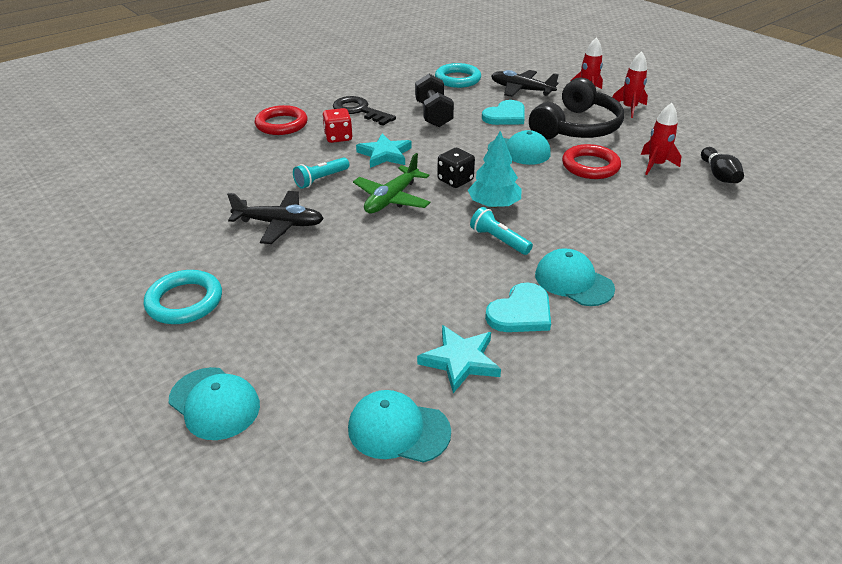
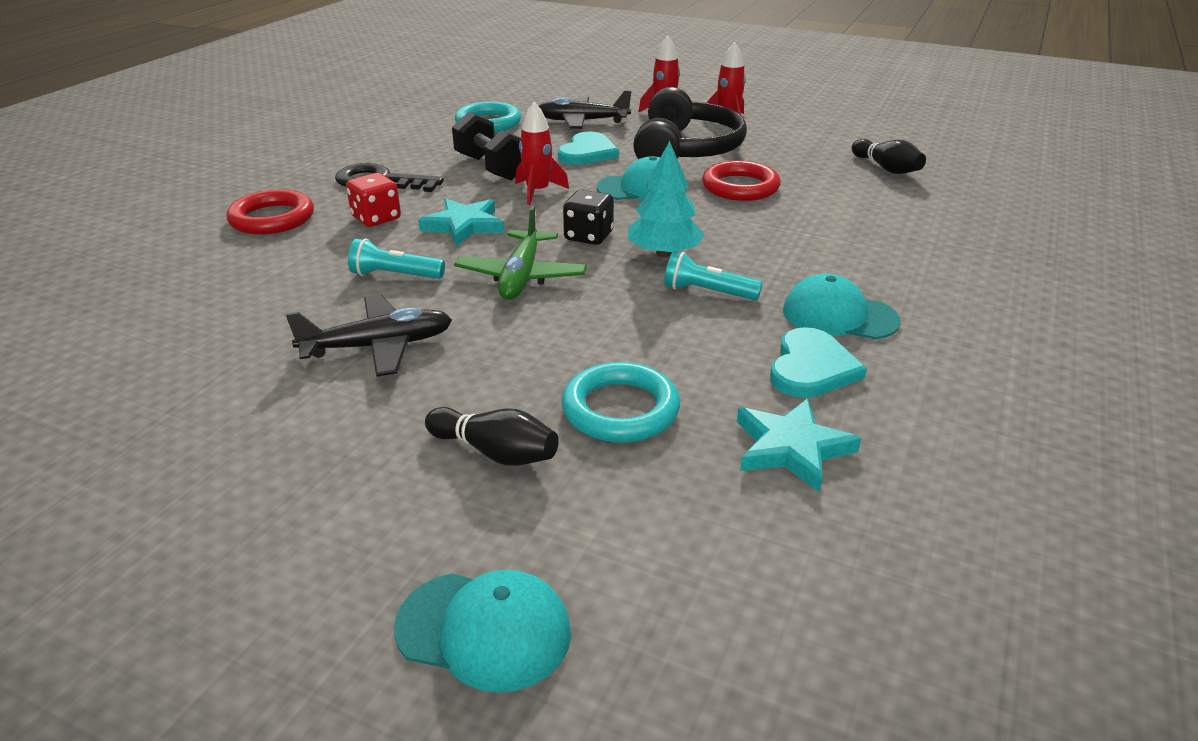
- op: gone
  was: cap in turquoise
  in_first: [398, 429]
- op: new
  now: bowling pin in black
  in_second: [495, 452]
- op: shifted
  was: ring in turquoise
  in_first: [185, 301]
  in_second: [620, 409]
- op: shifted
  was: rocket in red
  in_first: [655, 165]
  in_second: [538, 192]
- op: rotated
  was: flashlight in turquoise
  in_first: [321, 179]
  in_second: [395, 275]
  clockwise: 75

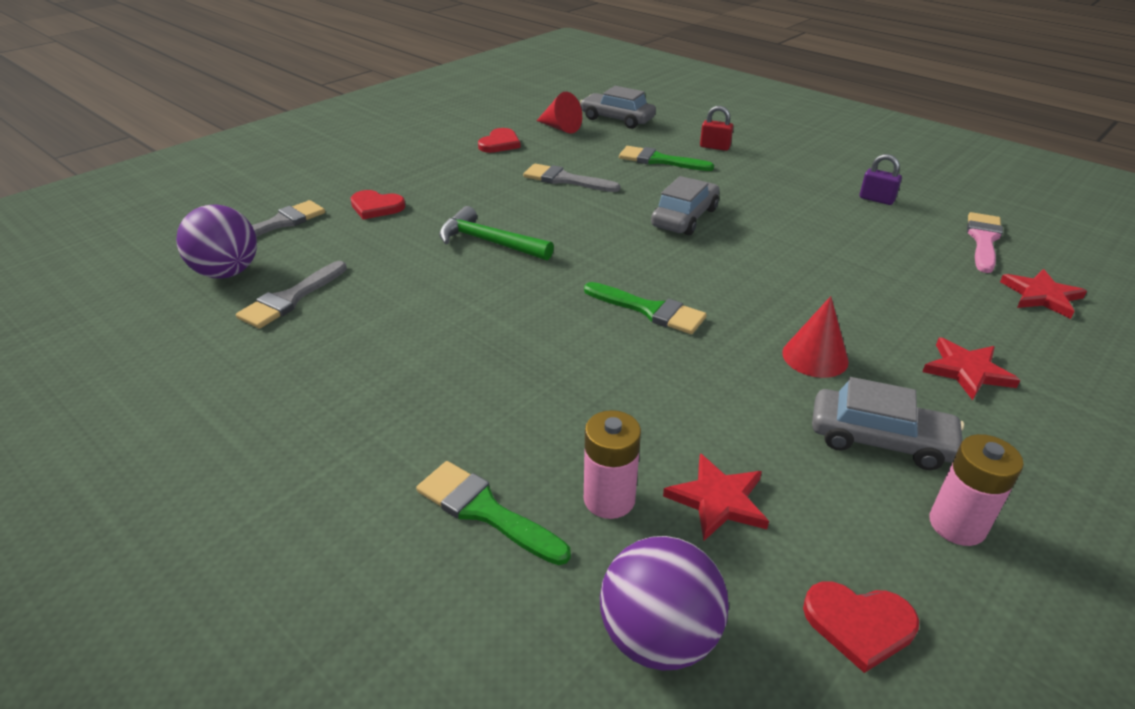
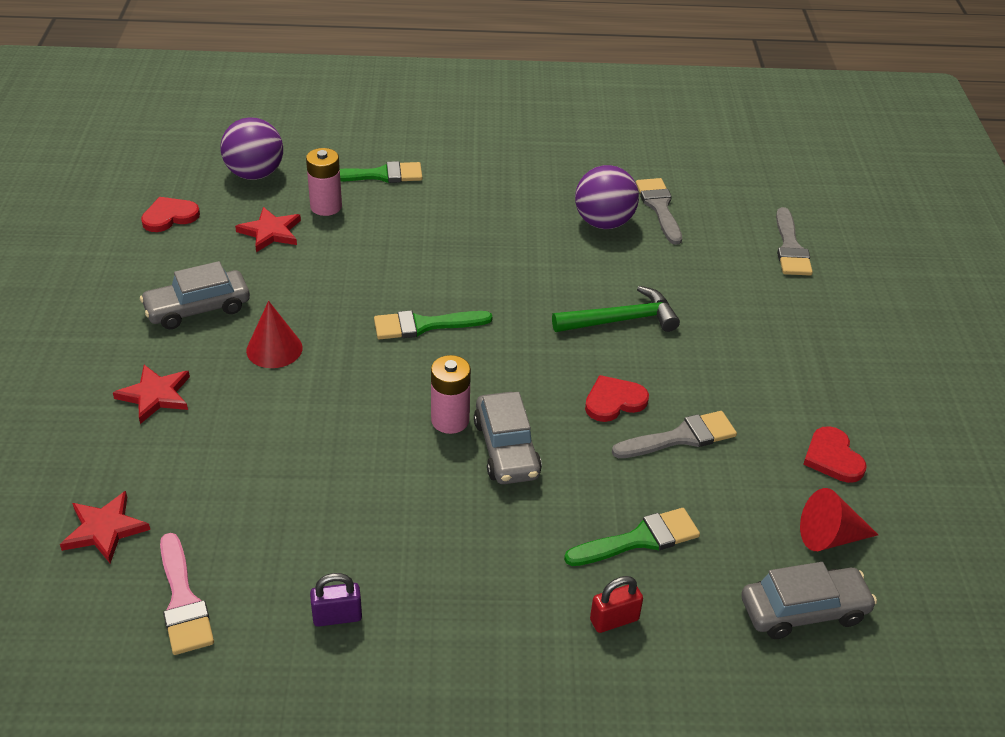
- op: shifted
  was: ball in purple
  in_first: [227, 273]
  in_second: [603, 223]
- op: shifted
  was: heart in red
  in_first: [376, 207]
  in_second: [614, 401]
- op: shifted
  was: battery in pink
  in_first: [957, 525]
  in_second: [450, 420]

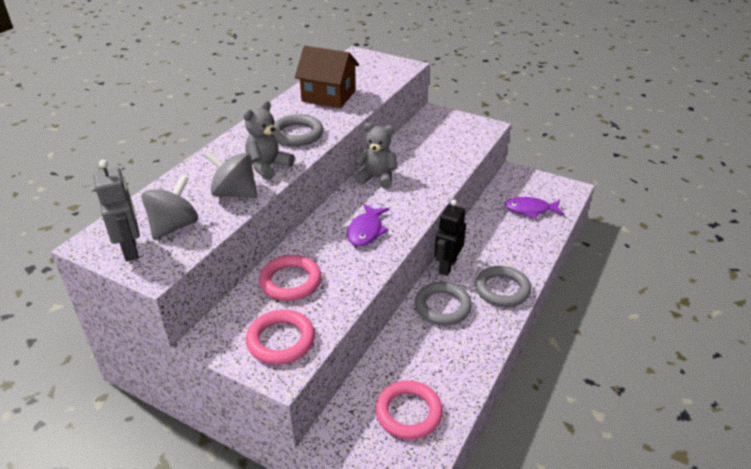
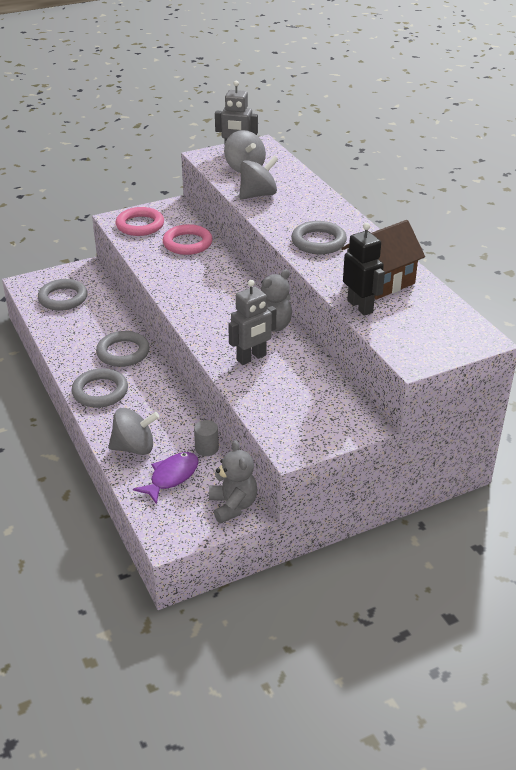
- op: gone
  was: fish in purple
  in_first: [366, 231]
- op: new
  now: spinning top in grey
  in_second: [134, 447]
- op: new
  now: cylinder in grey
  in_second: [206, 448]
- op: new
  now: robot in grey
  in_second: [251, 358]
- op: shifted
  was: teddy bear in grey
  in_first: [268, 167]
  in_second: [233, 506]
- op: shifted
  was: robot in black
  in_first: [447, 266]
  in_second: [360, 306]
- op: repainted
  was: ring in pink
  now: ring in grey
  in_first: [408, 413]
  in_second: [63, 298]

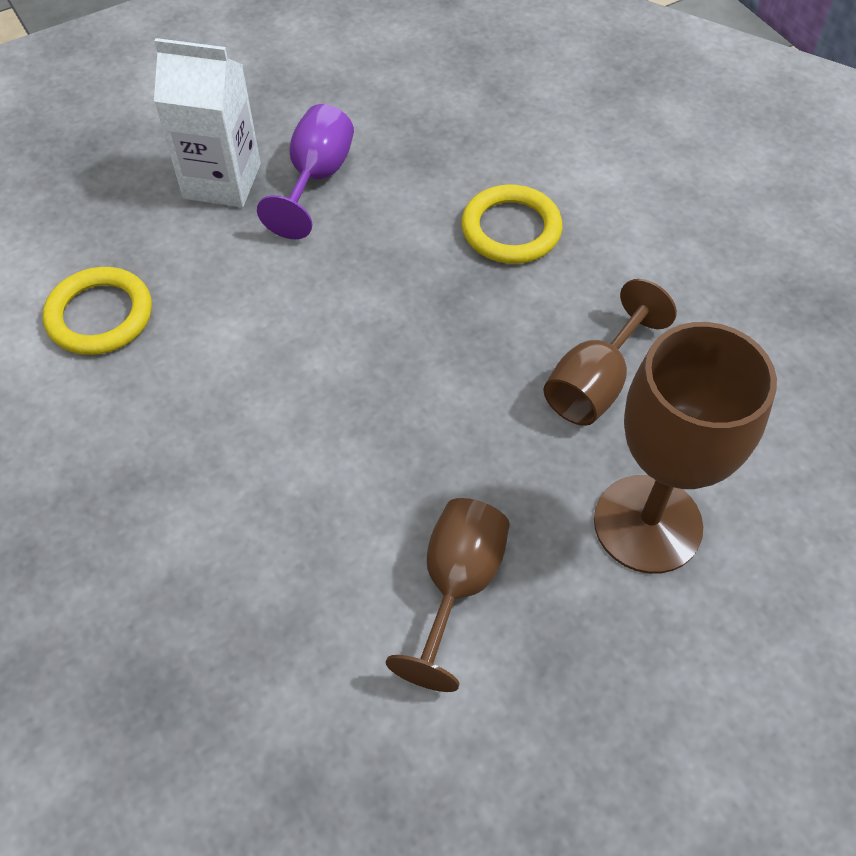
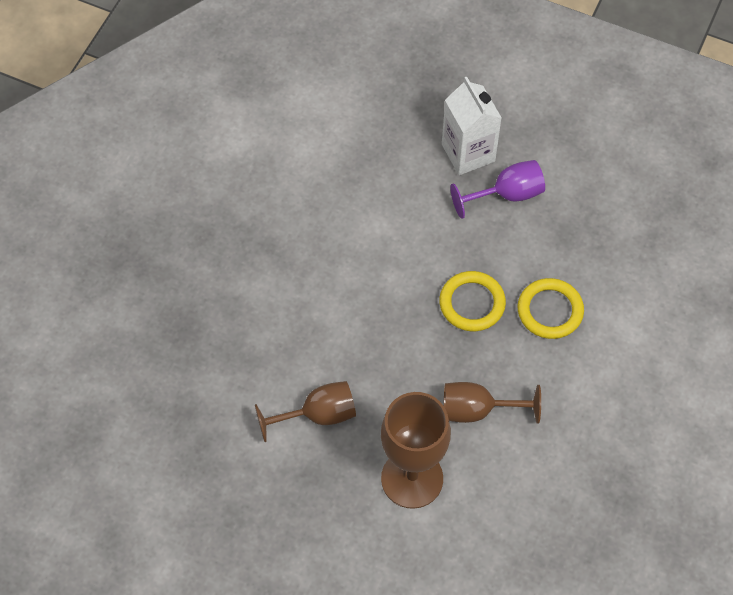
- op: shifted
  was: ring in yellow
  in_first: [100, 315]
  in_second: [472, 303]

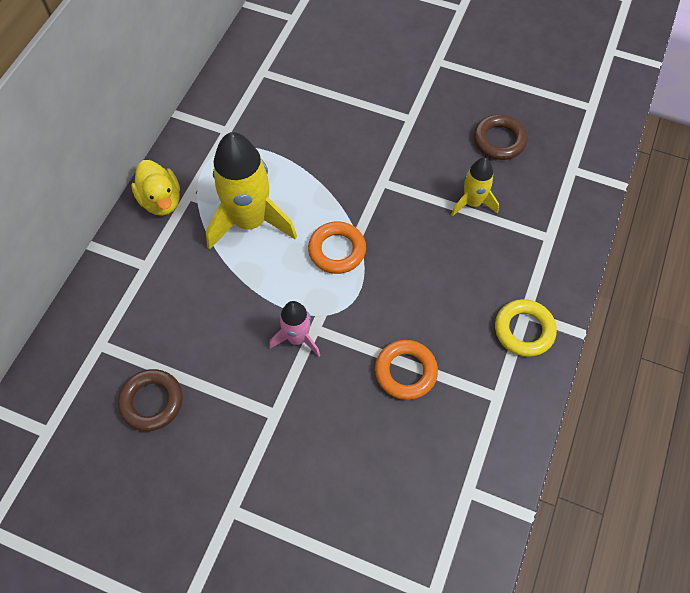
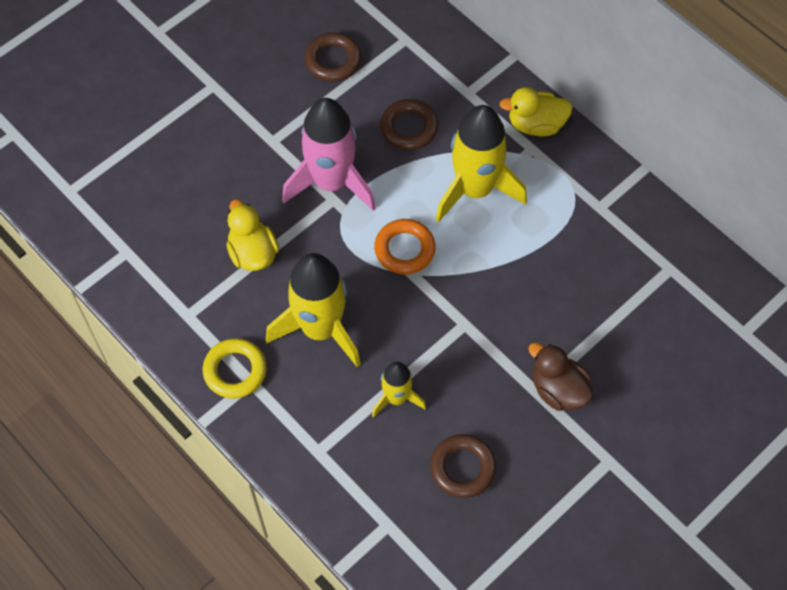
- op: new
  now: rocket in yellow
  in_second: [320, 328]
- op: new
  now: ring in brown
  in_second: [409, 128]
- op: new
  now: duck in brown
  in_second: [558, 390]
- op: swapped
  was: ring in orange
  now: duck in yellow
  in_first: [405, 371]
  in_second: [252, 253]
- op: scaled
  was: rocket in pink
  in_first: [297, 338]
  in_second: [331, 182]
  ratio: 1.85

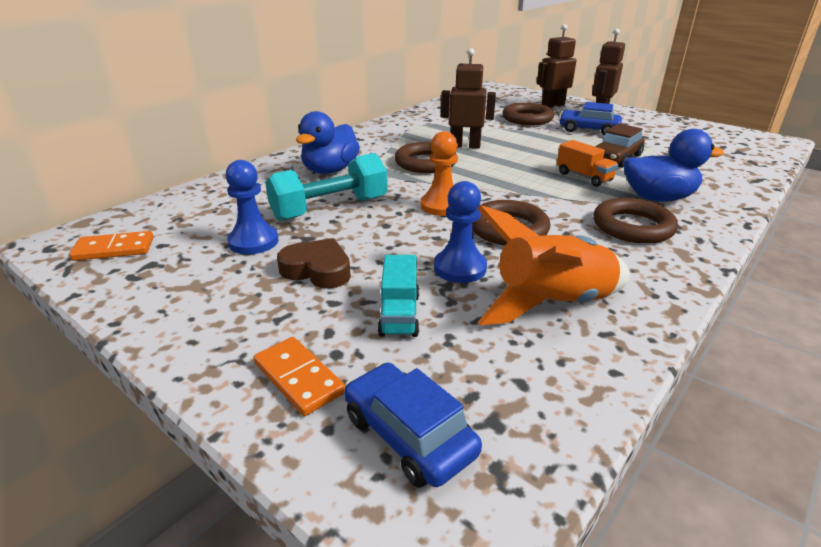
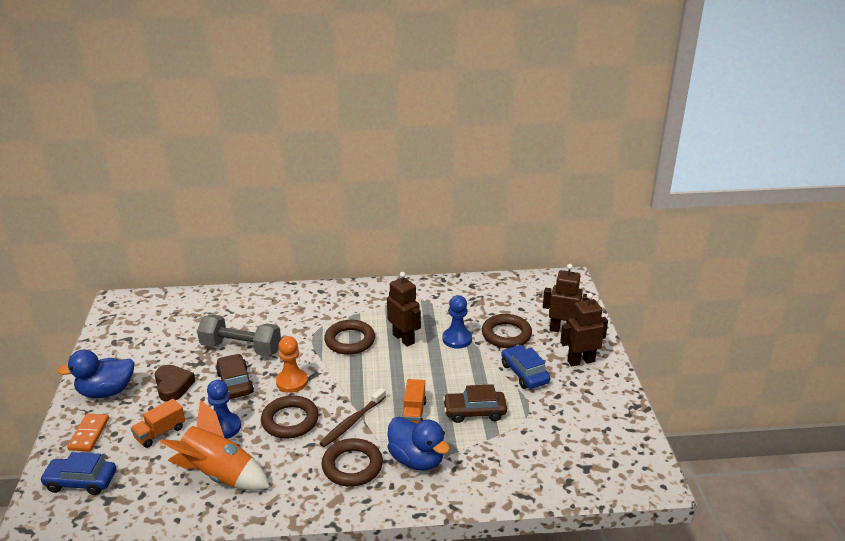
- op: gone
  was: domino in orange
  in_first: [114, 249]
- op: new
  now: car in brown
  in_second: [235, 383]
- op: new
  now: toothbrush in brown
  in_second: [352, 422]
- op: shifted
  was: pawn in blue
  in_first: [253, 242]
  in_second: [457, 339]
- op: shifted
  was: duck in blue
  in_first: [330, 170]
  in_second: [106, 391]
- op: repainted
  was: dumbbell in turquoise
  now: dumbbell in grey
  in_first: [330, 208]
  in_second: [241, 348]
- op: repainted
  was: truck in turquoise
  now: truck in orange
  in_first: [399, 314]
  in_second: [160, 433]
- op: rotated
  was: car in blue
  in_first: [408, 435]
  in_second: [81, 482]
  clockwise: -90

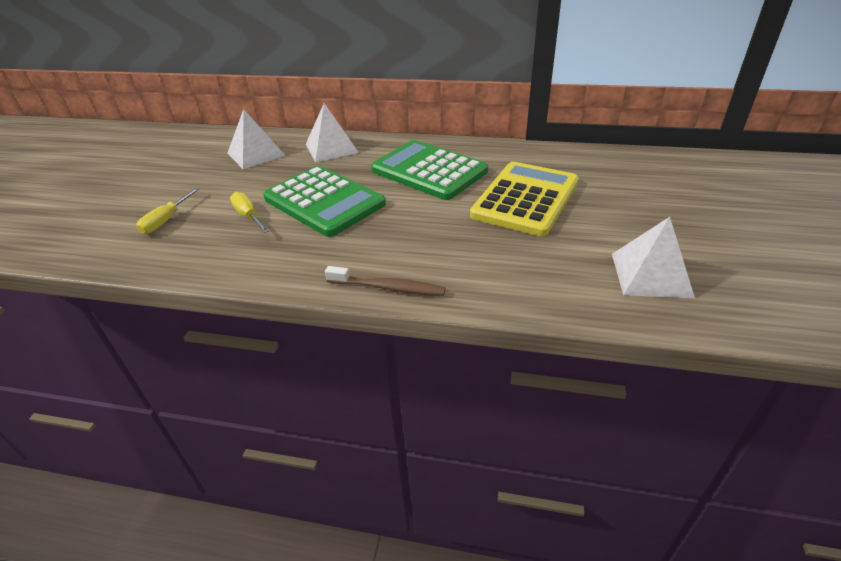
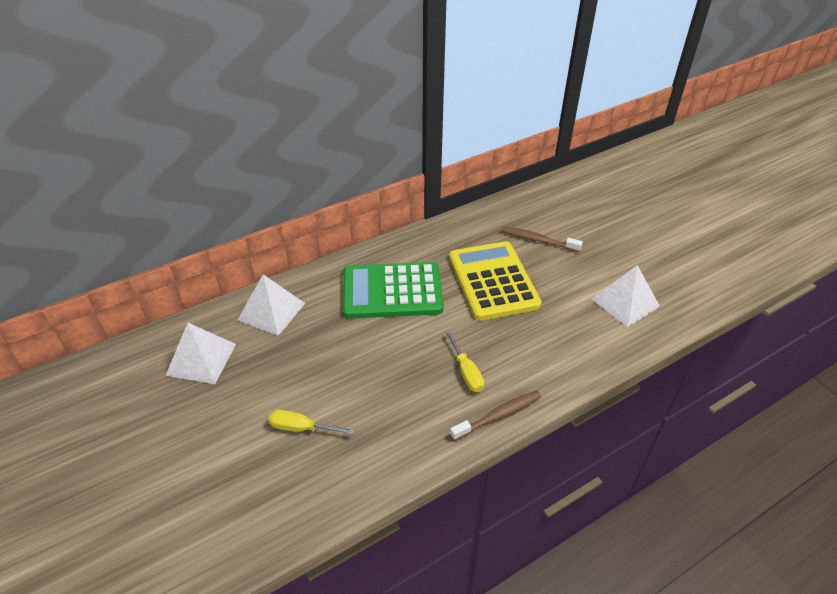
- op: gone
  was: calculator in green
  in_first: [324, 201]
- op: new
  now: toothbrush in brown
  in_second: [538, 240]
- op: shifted
  was: screwdriver in yellow
  in_first: [166, 220]
  in_second: [466, 372]

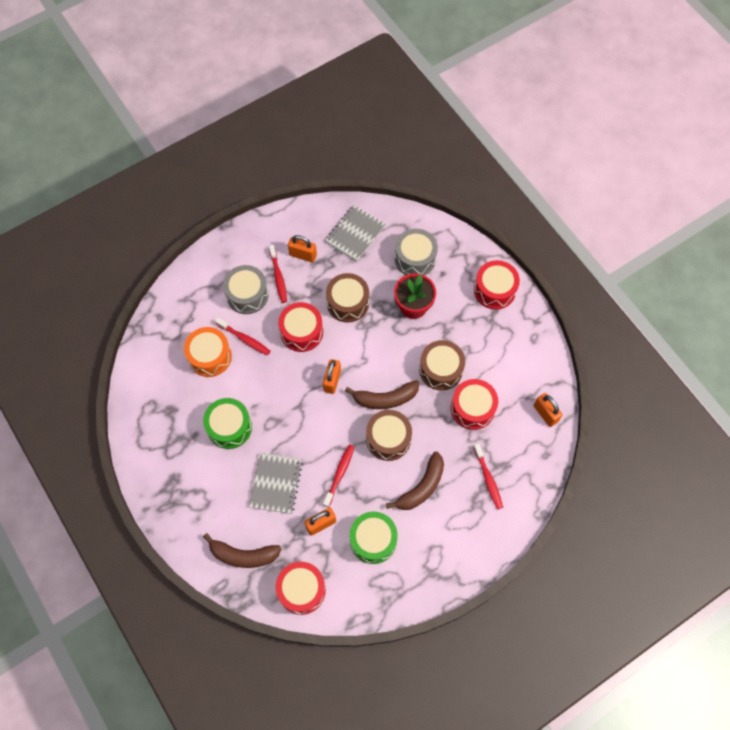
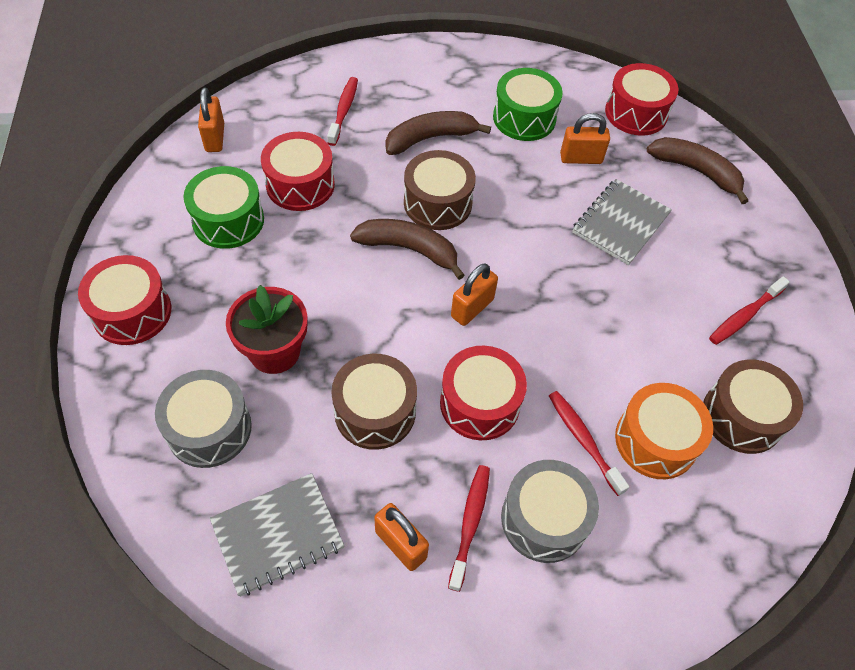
- op: shifted
  was: drum in green
  in_first: [229, 427]
  in_second: [228, 220]
- op: shifted
  was: toothbrush in red
  in_first: [339, 474]
  in_second: [744, 316]
- op: shifted
  was: drum in brown
  in_first: [441, 369]
  in_second: [742, 416]

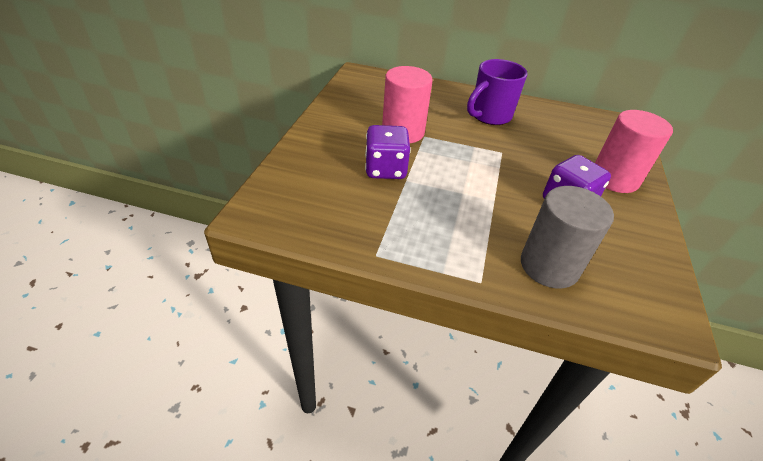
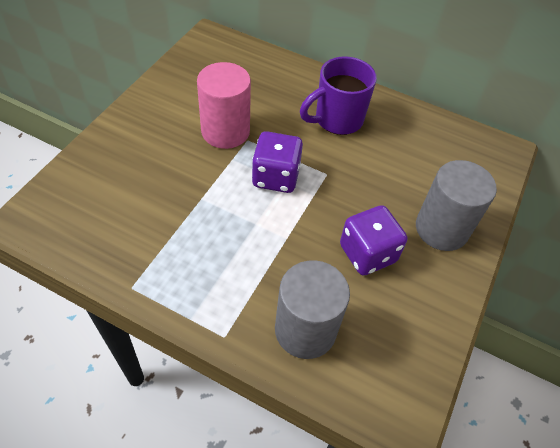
- op: shifted
  was: dice in purple
  in_first: [385, 169]
  in_second: [276, 177]
- op: repainted
  was: cylinder in pink
  now: cylinder in grey
  in_first: [614, 178]
  in_second: [441, 229]

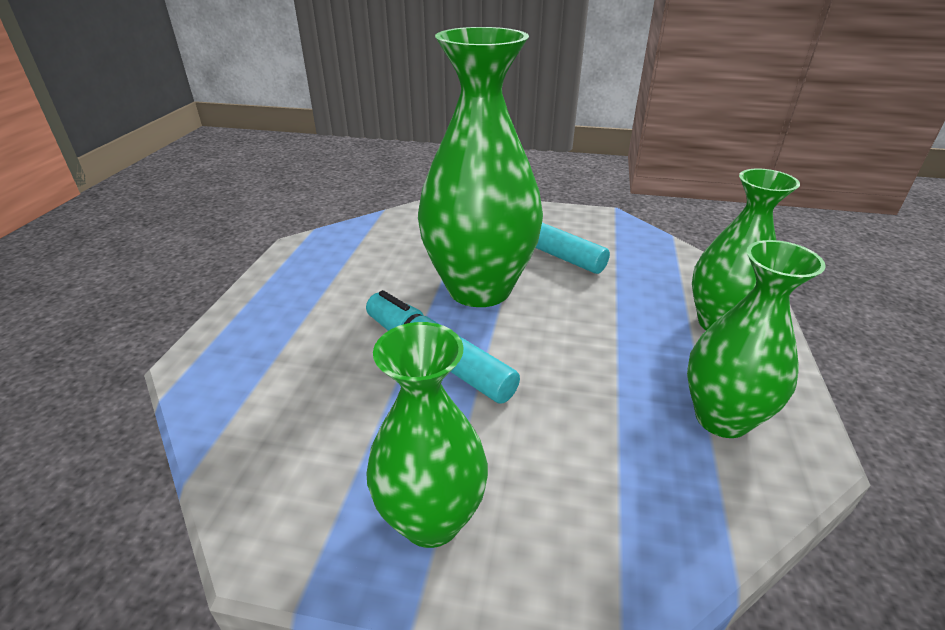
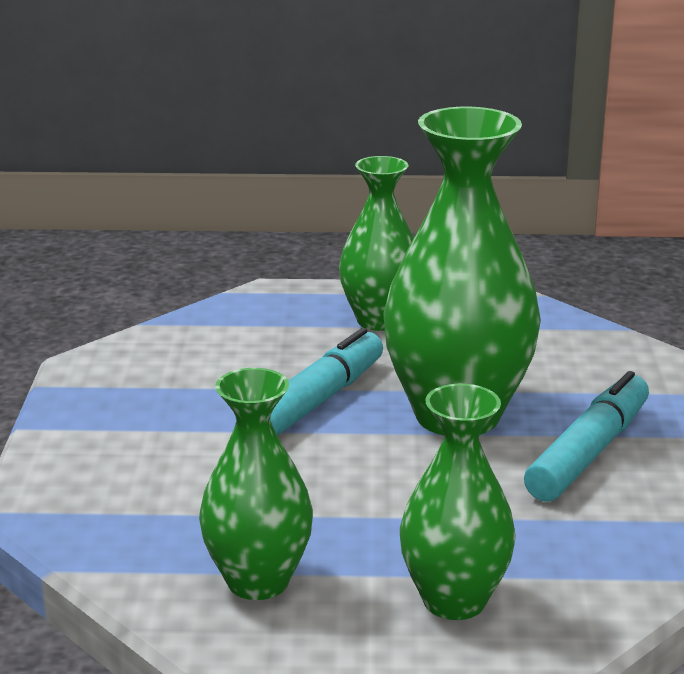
- op: shifted
  was: vase in green
  in_first: [431, 519]
  in_second: [379, 320]

